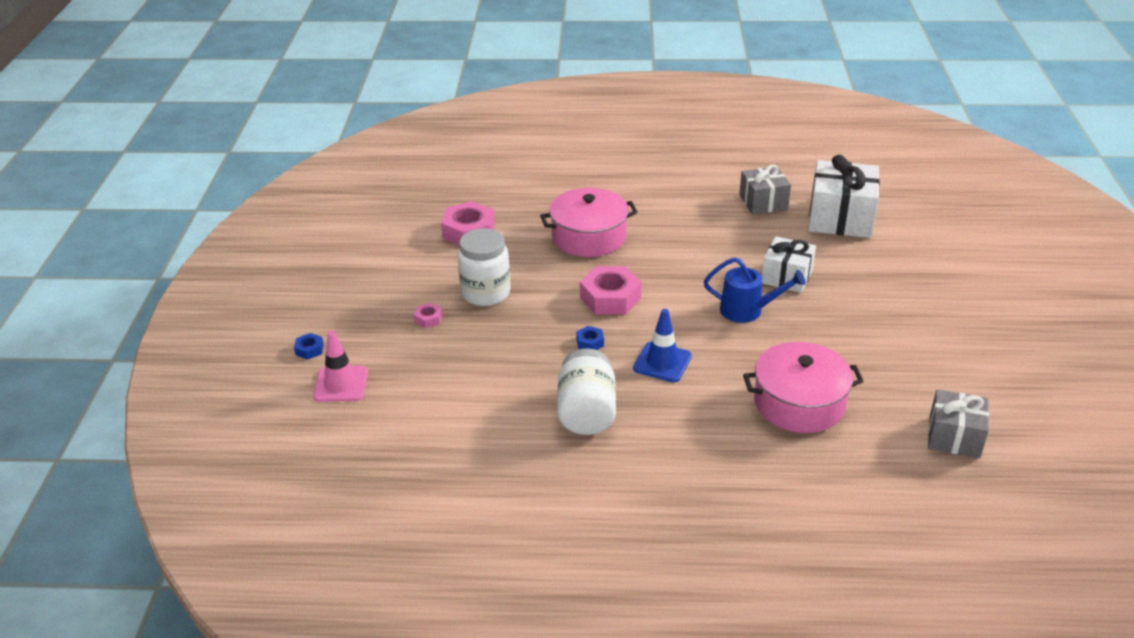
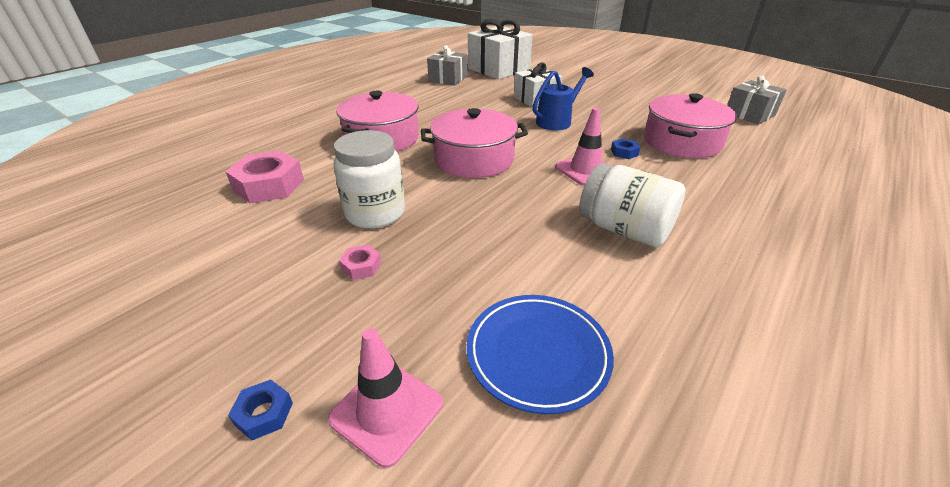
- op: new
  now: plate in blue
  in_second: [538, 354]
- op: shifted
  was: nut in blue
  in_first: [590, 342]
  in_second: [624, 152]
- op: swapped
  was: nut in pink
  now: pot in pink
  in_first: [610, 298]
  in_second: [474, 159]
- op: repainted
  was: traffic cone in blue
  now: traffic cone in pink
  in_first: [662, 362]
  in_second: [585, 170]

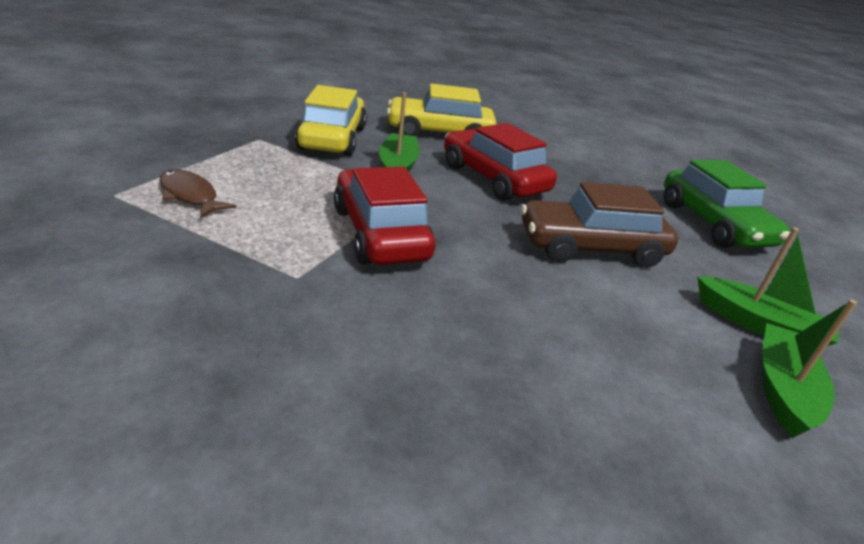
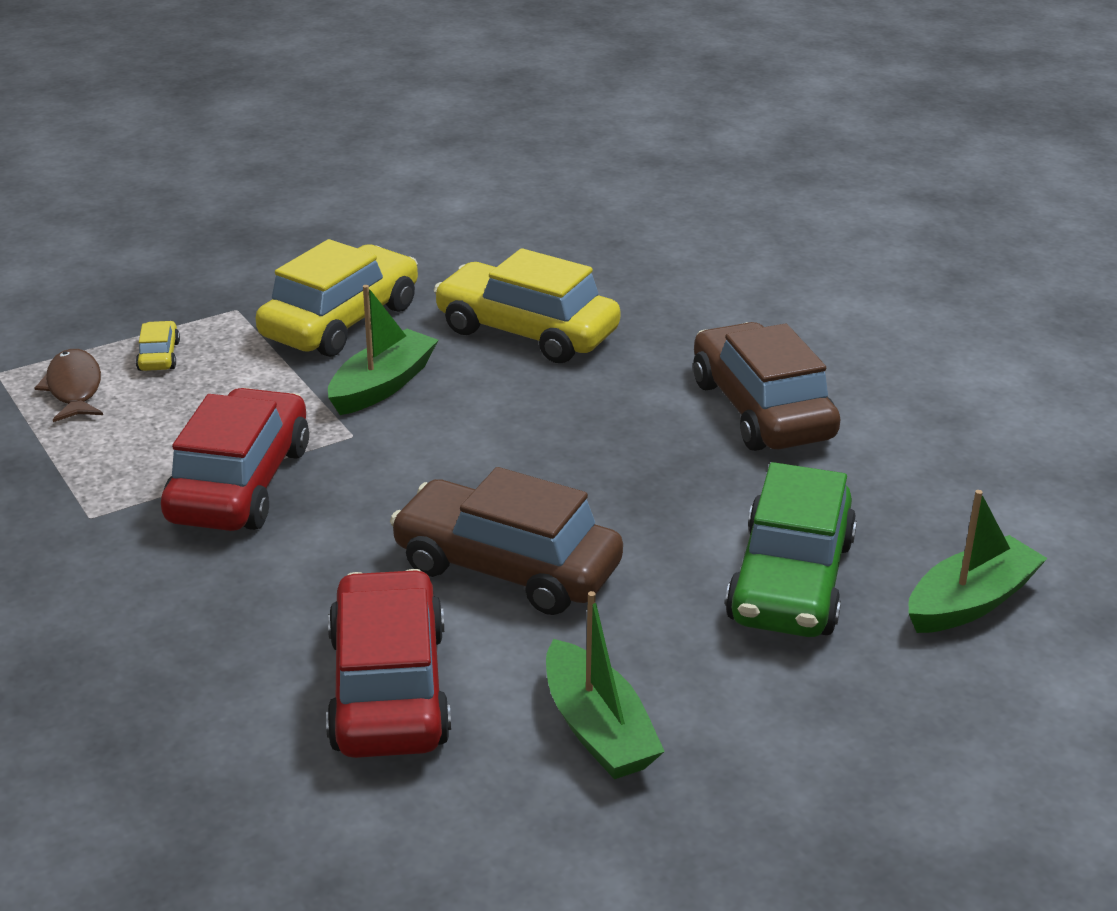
- op: new
  now: car in yellow
  in_second: [159, 356]
- op: new
  now: car in brown
  in_second: [761, 410]
- op: shifted
  was: car in red
  in_first: [493, 179]
  in_second: [388, 689]
- op: shifted
  was: boat in green
  in_first: [782, 389]
  in_second: [970, 602]

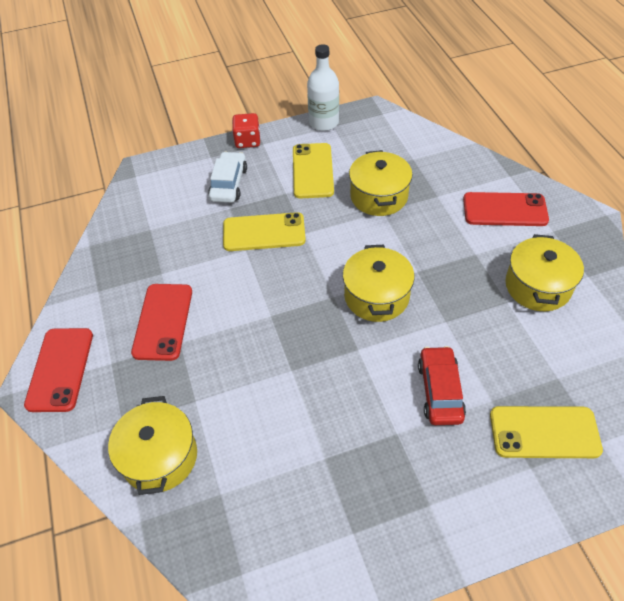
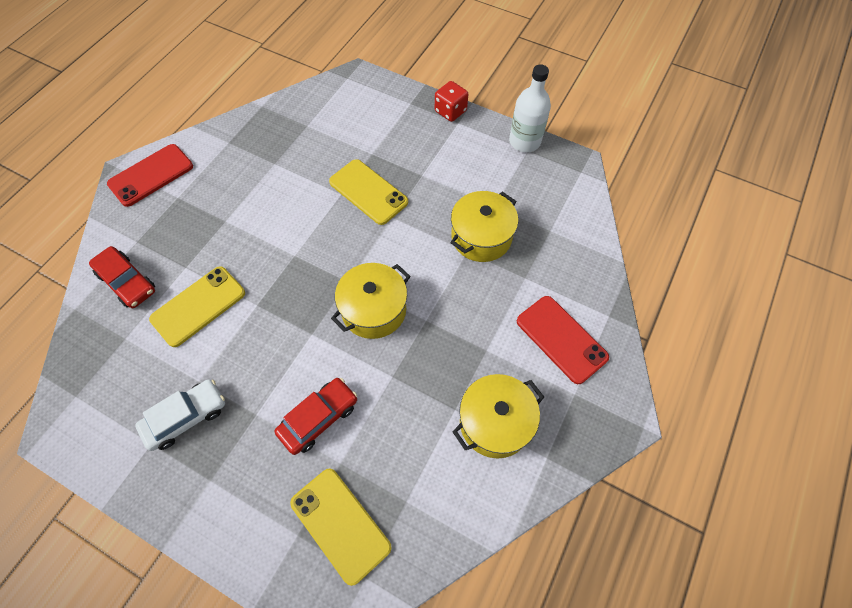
- op: gone
  was: phone in red
  in_first: [163, 321]
- op: shifted
  was: car in white
  in_first: [229, 184]
  in_second: [186, 417]
- op: shifted
  was: phone in yellow
  in_first: [312, 171]
  in_second: [198, 306]
- op: swapped
  was: pot in yellow
  now: car in red
  in_first: [160, 457]
  in_second: [127, 282]

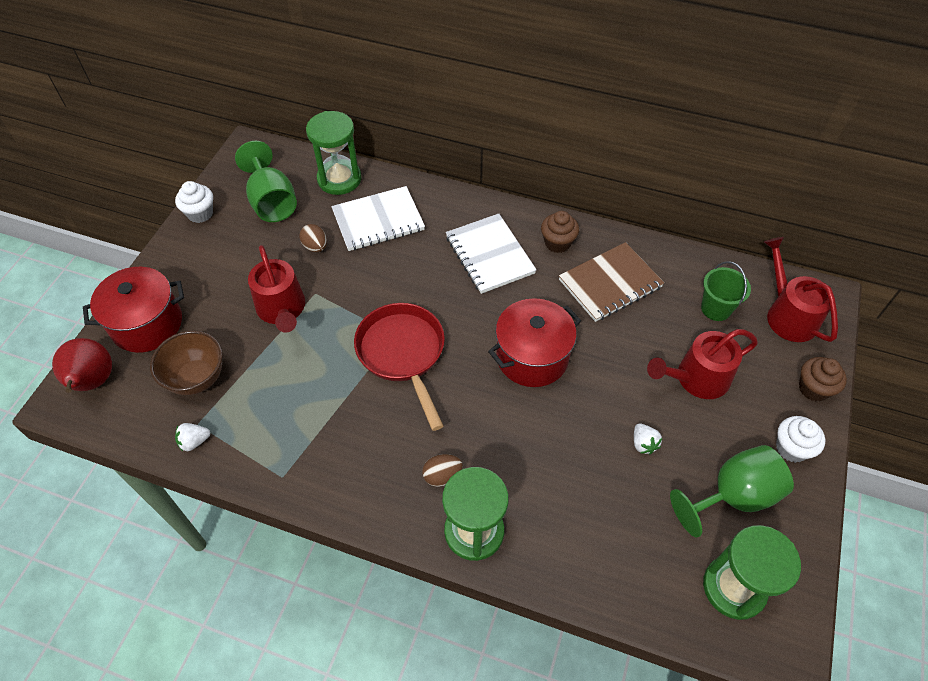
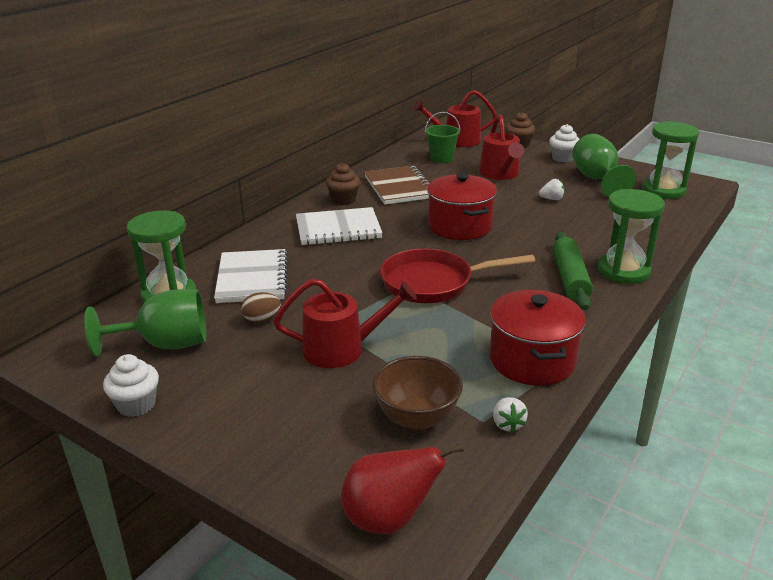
- op: shifted
  was: pot in red
  in_first: [147, 324]
  in_second: [532, 360]
- op: swapped
  was: egg in brown
  now: rolling pin in green
  in_first: [442, 476]
  in_second: [570, 278]

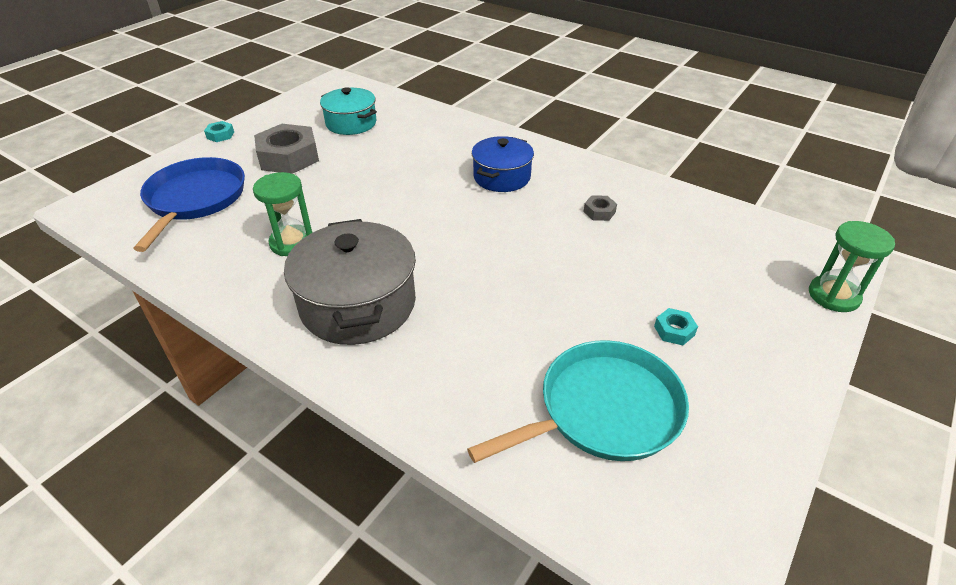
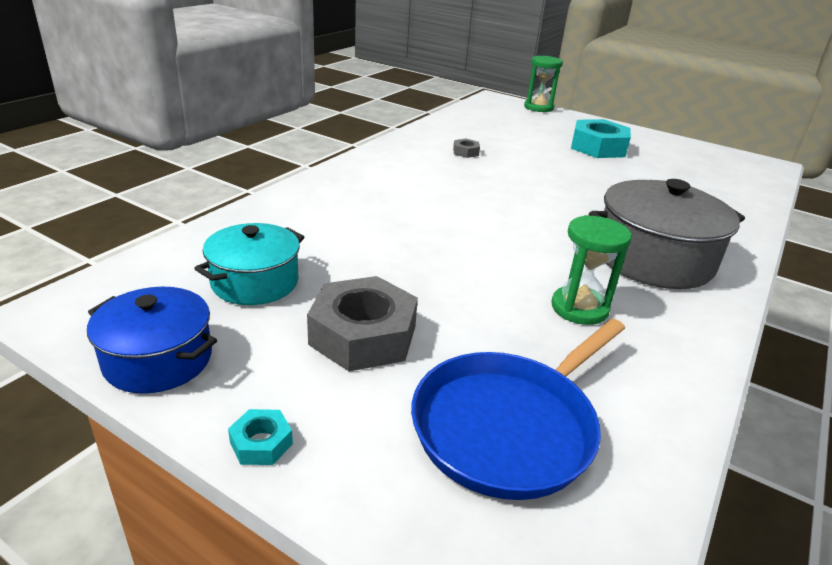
- op: gone
  was: pan in turquoise
  in_first: [603, 410]
- op: shifted
  was: pot in blue
  in_first: [502, 177]
  in_second: [158, 359]
- op: rotated
  was: pan in blue
  in_first: [195, 199]
  in_second: [509, 426]
  clockwise: -45
- op: scaled
  was: nut in turquoise
  in_first: [674, 331]
  in_second: [598, 147]
  ratio: 2.25

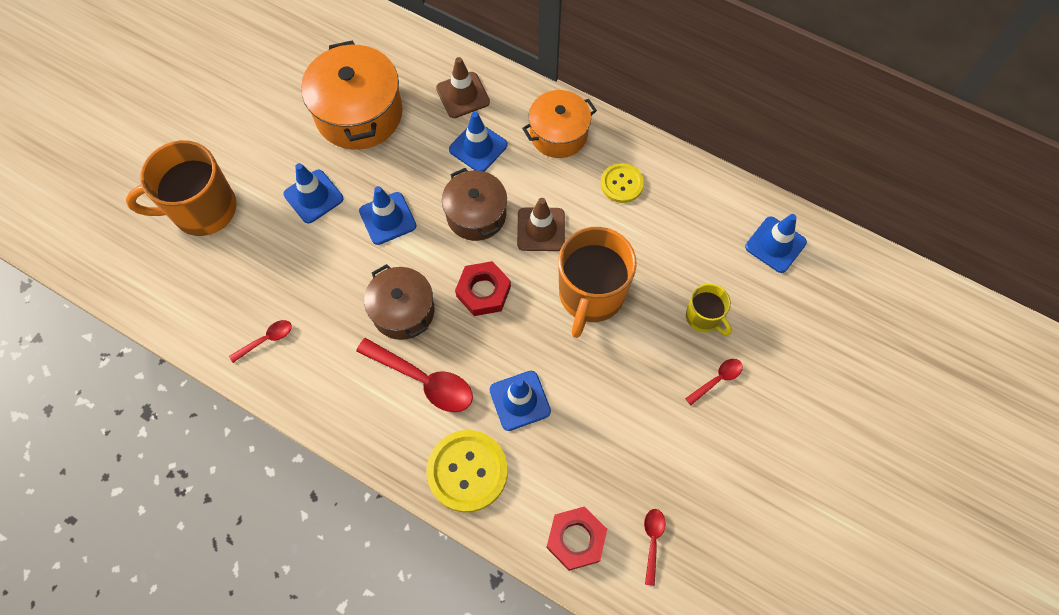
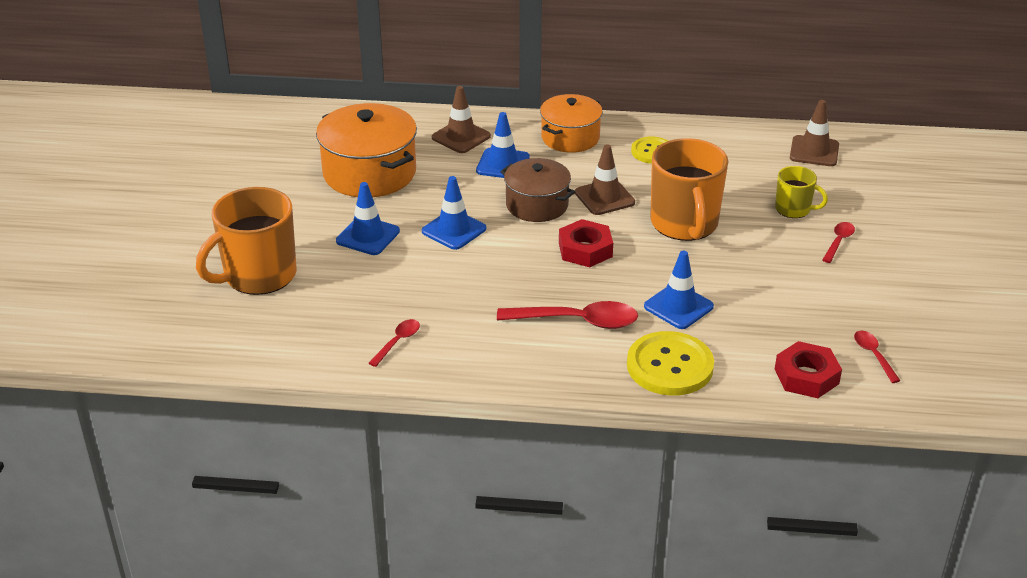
- op: gone
  was: pot in brown
  in_first: [403, 311]
- op: repainted
  was: traffic cone in blue
  now: traffic cone in brown
  in_first: [775, 245]
  in_second: [814, 151]

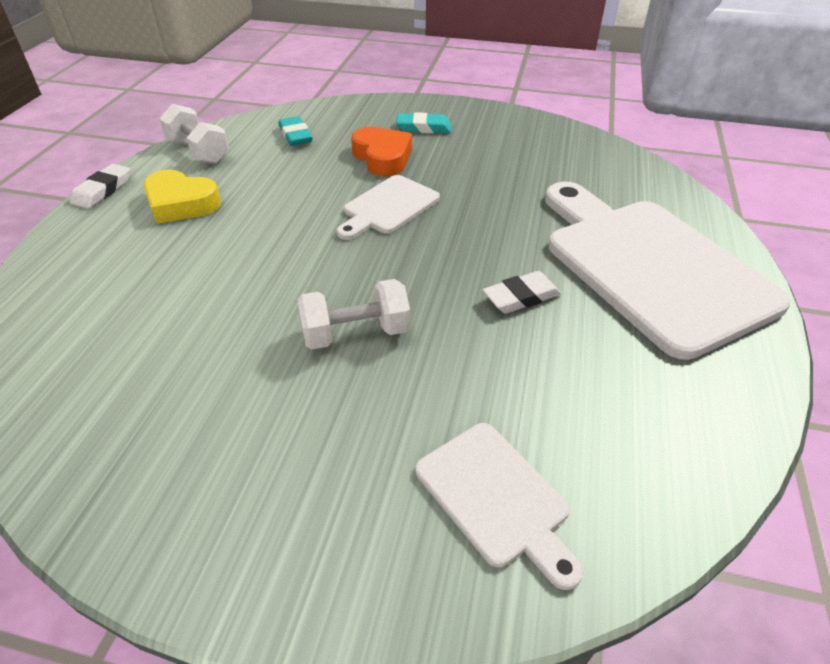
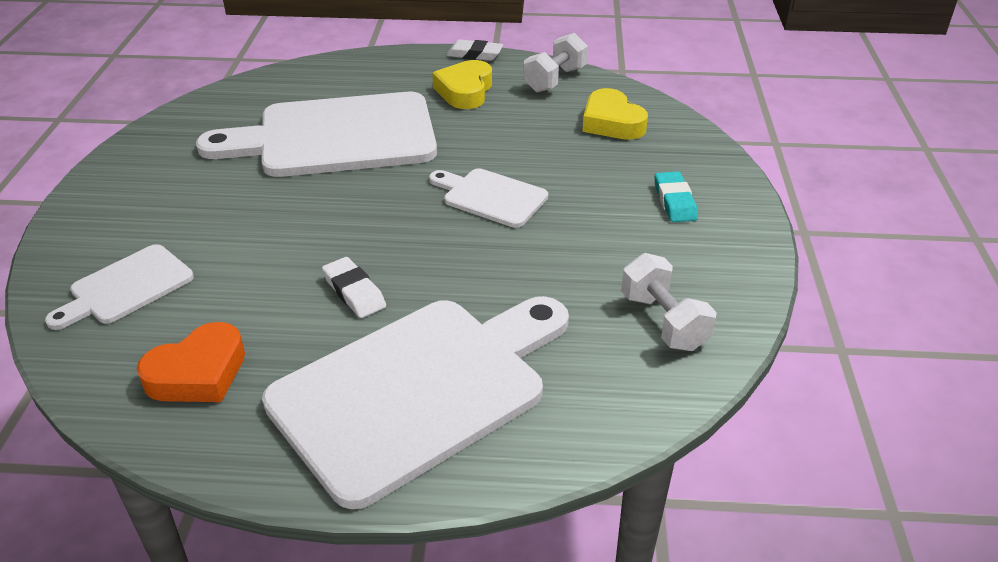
- op: new
  now: cutting board in white
  in_second: [336, 137]
- op: shifted
  was: dumbbell in white
  in_first: [356, 333]
  in_second: [663, 321]
- op: shifted
  was: heart in orange
  in_first: [382, 157]
  in_second: [198, 373]
- op: swapped
  was: eraser in turquoise
  now: heart in yellow
  in_first: [295, 135]
  in_second: [611, 122]

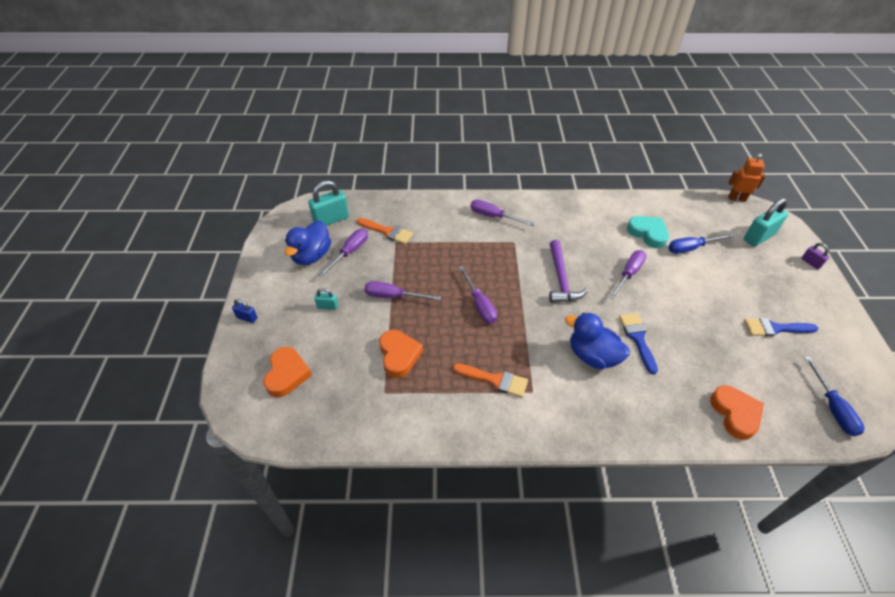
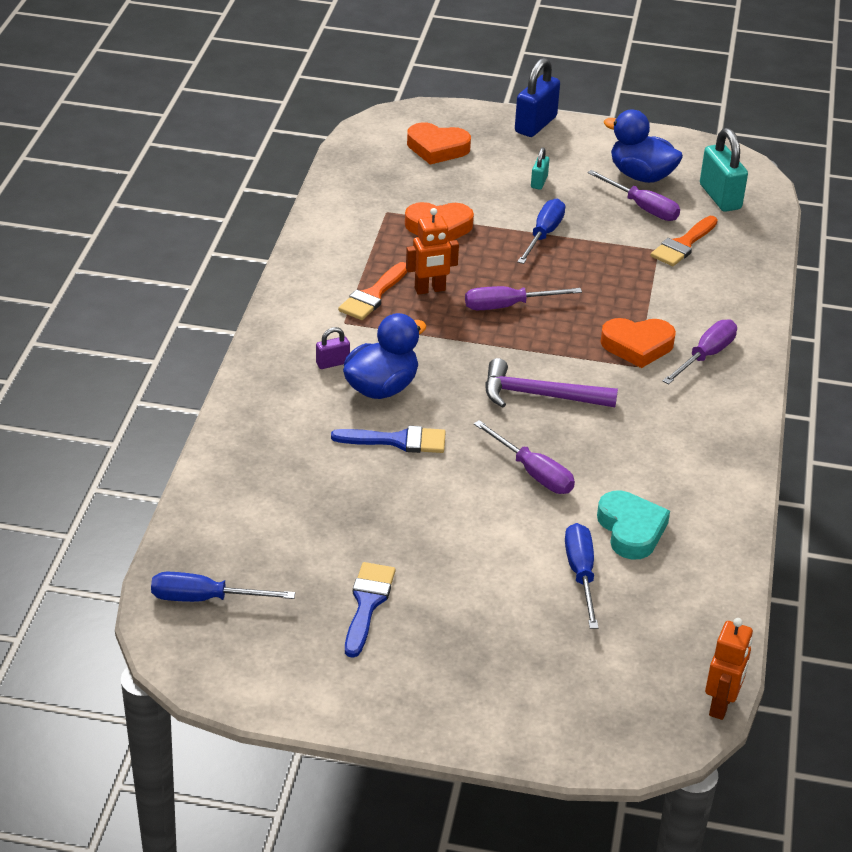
- op: gone
  was: padlock in turquoise
  in_first: [758, 237]
- op: new
  now: robot in orange
  in_second: [430, 290]
- op: shifted
  was: heart in orange
  in_first: [735, 414]
  in_second: [637, 346]
- op: shifted
  was: padlock in purple
  in_first: [810, 263]
  in_second: [332, 363]
- op: repainted
  was: screwdriver in purple
  now: screwdriver in blue
  in_first: [393, 296]
  in_second: [543, 235]
- op: rotated
  was: heart in turquoise
  in_first: [648, 233]
  in_second: [631, 530]
  clockwise: -75
- op: scaled
  was: padlock in blue
  in_first: [247, 318]
  in_second: [535, 125]
  ratio: 1.96

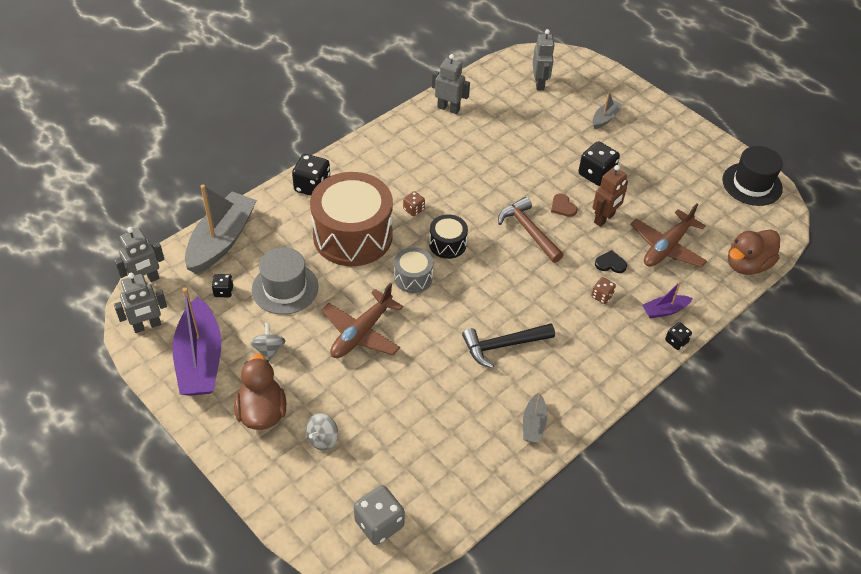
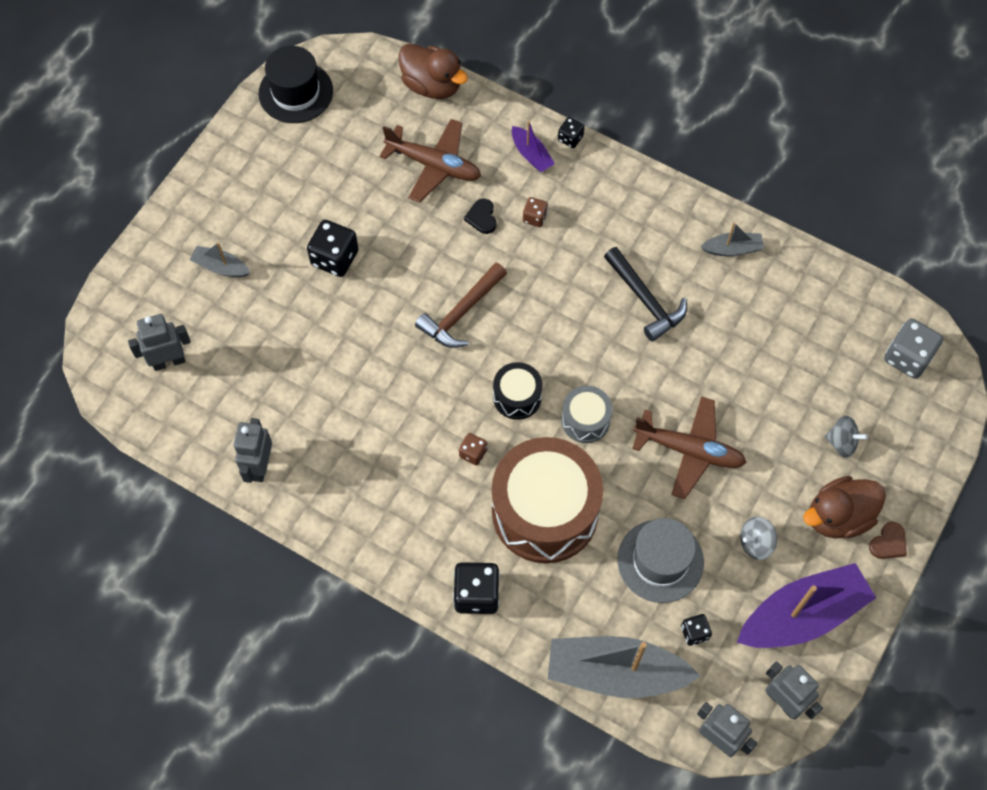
- op: gone
  was: robot in brown
  in_first: [604, 219]
- op: shifted
  was: heart in brown
  in_first: [563, 207]
  in_second: [888, 543]

